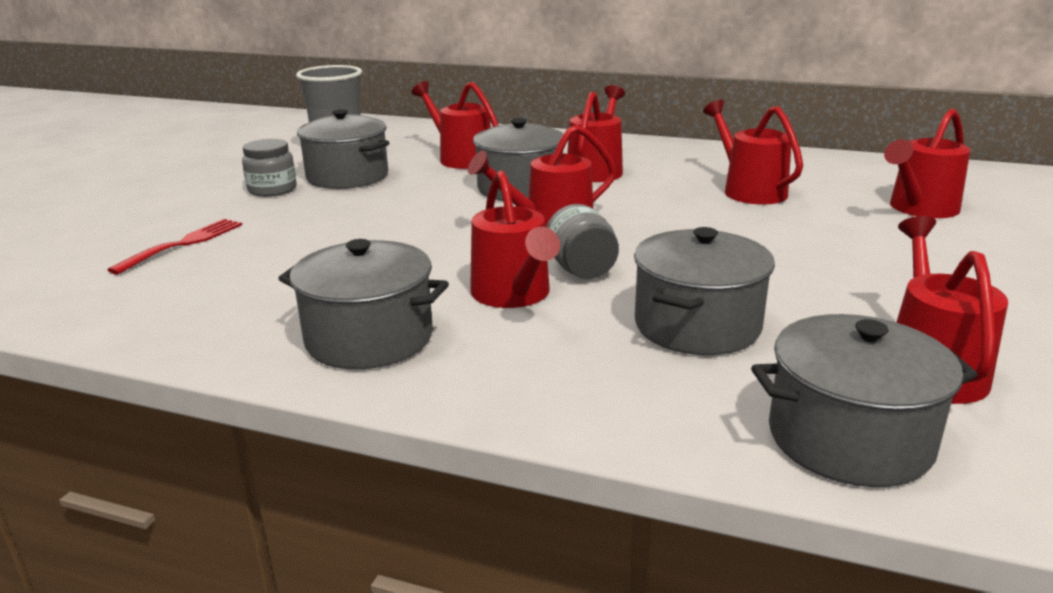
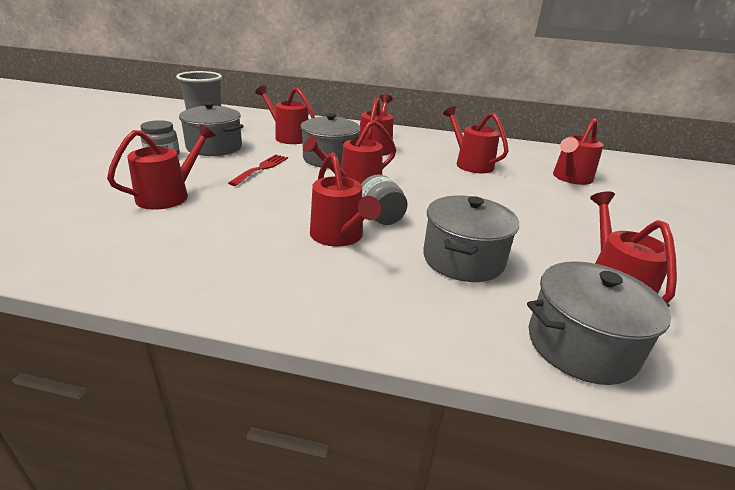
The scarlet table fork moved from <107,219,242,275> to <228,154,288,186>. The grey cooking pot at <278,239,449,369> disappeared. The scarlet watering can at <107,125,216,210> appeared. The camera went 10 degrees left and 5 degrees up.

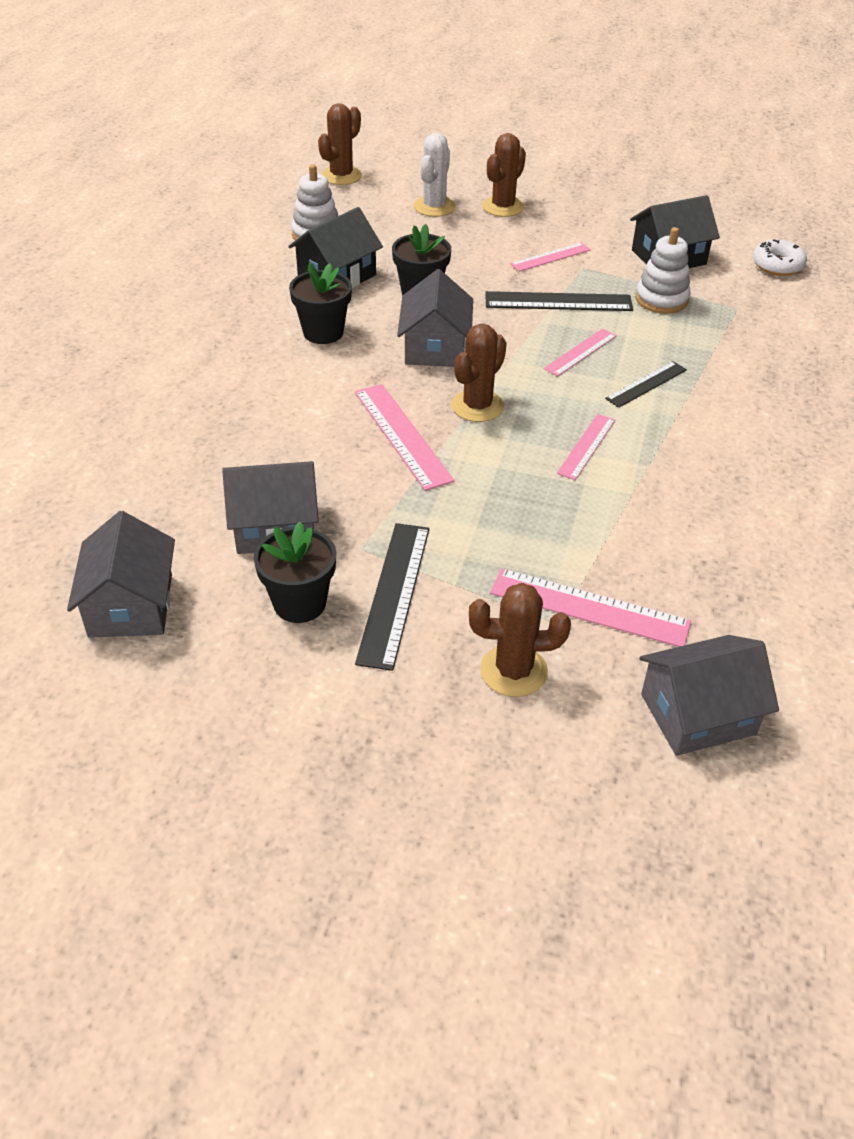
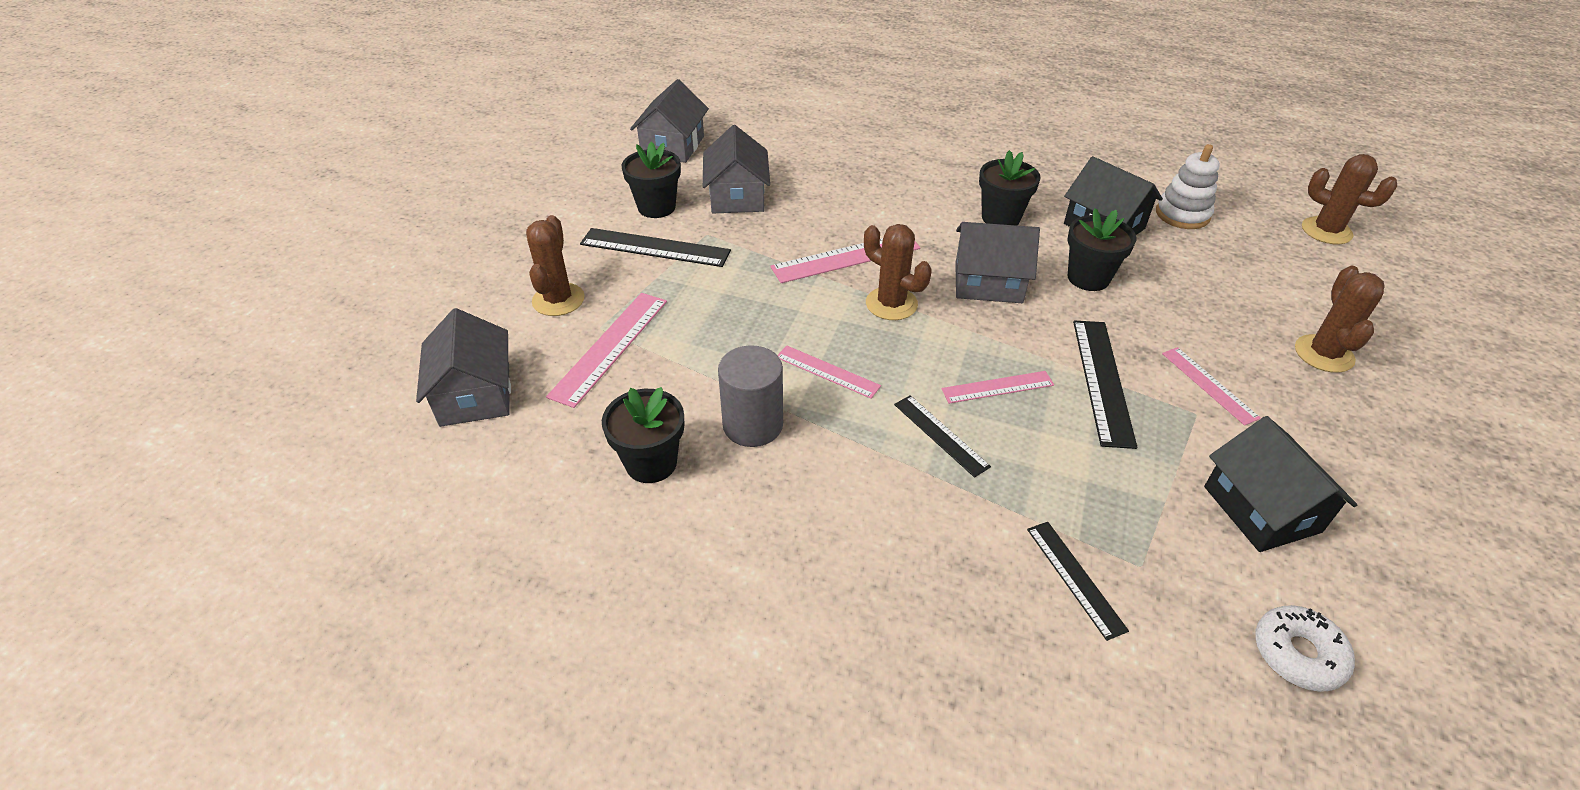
The white cactus at <414,133,456,217> disappeared. The dark brown cactus at <482,133,526,217> turned 60 degrees clockwise. The white ring stacker at <635,227,691,314> disappeared. The rosy measuring stick at <544,329,617,376> turned 60 degrees counterclockwise. The grey cottage at <67,511,175,638> turned 75 degrees counterclockwise. The grey cylinder shape at <718,345,783,447> appeared. The black plant pot at <602,387,684,483> appeared. The black measuring stick at <1027,522,1129,641> appeared. The camera went 95 degrees right and 0 degrees up.

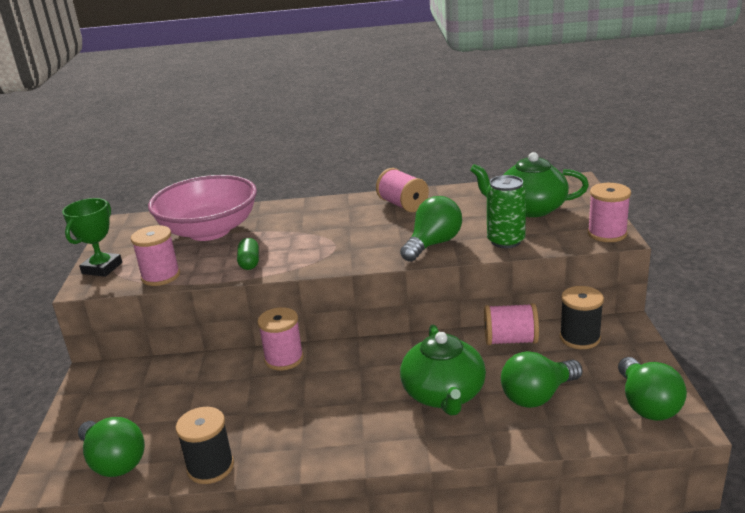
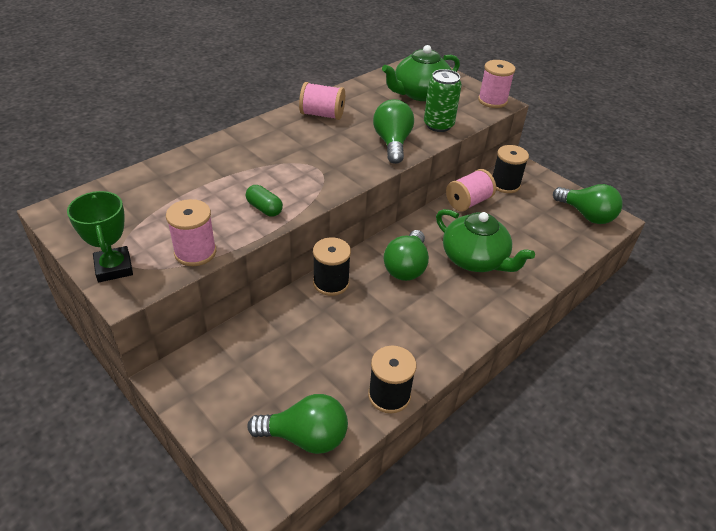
The rosy bowl at <148,175,257,241> disappeared. The rosy spool at <258,307,304,371> became the black spool at <313,237,351,296>. The leaf-green bulb moved from <501,351,583,408> to <384,230,429,281>. The camera went 45 degrees left and 15 degrees up.

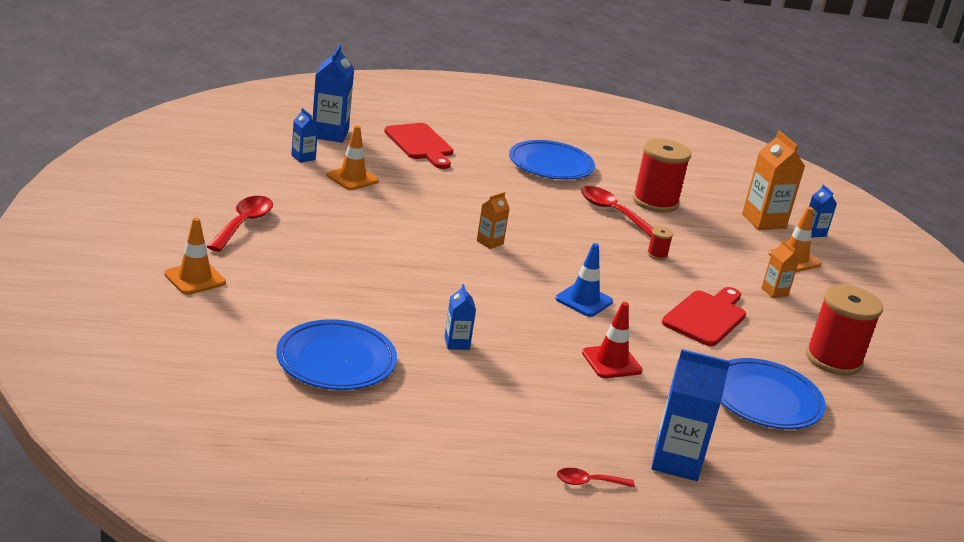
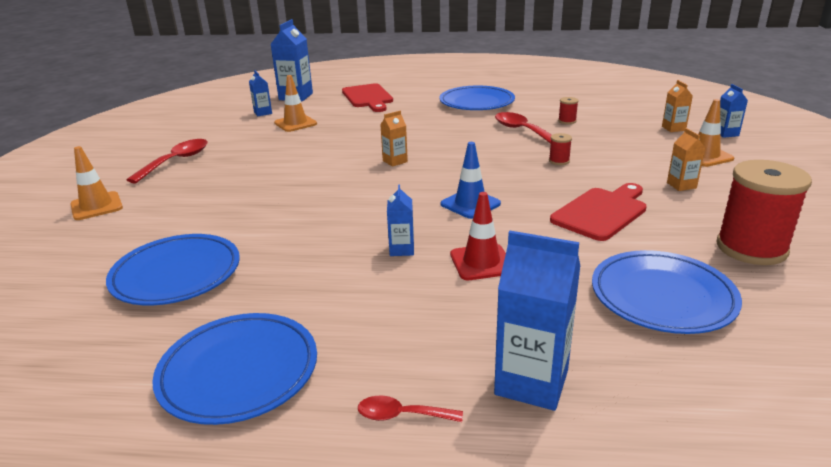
The orange juice carton at <742,131,805,230> changed to 0.54 times the size. The scarlet spool at <633,139,691,213> changed to 0.41 times the size. The royal blue juice carton moved from <444,284,476,350> to <387,184,414,256>. The royal blue flat dish at <152,313,317,425> appeared. The camera went 15 degrees right and 0 degrees up.

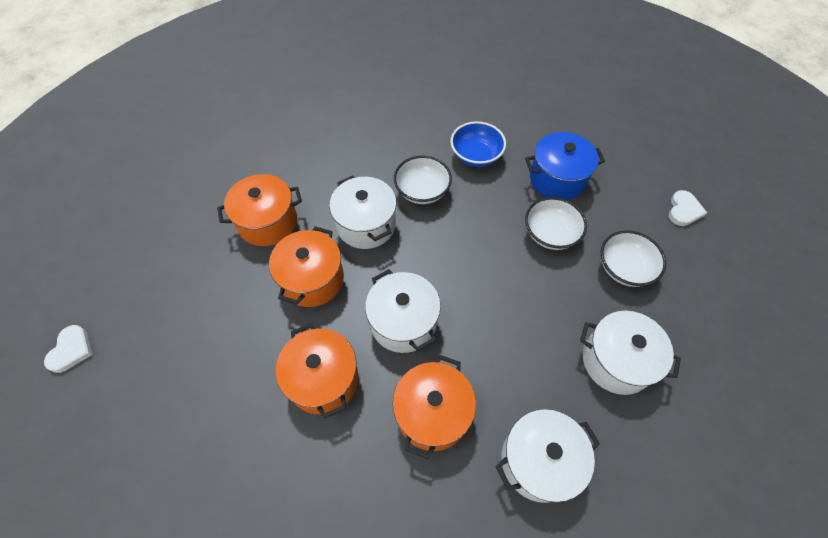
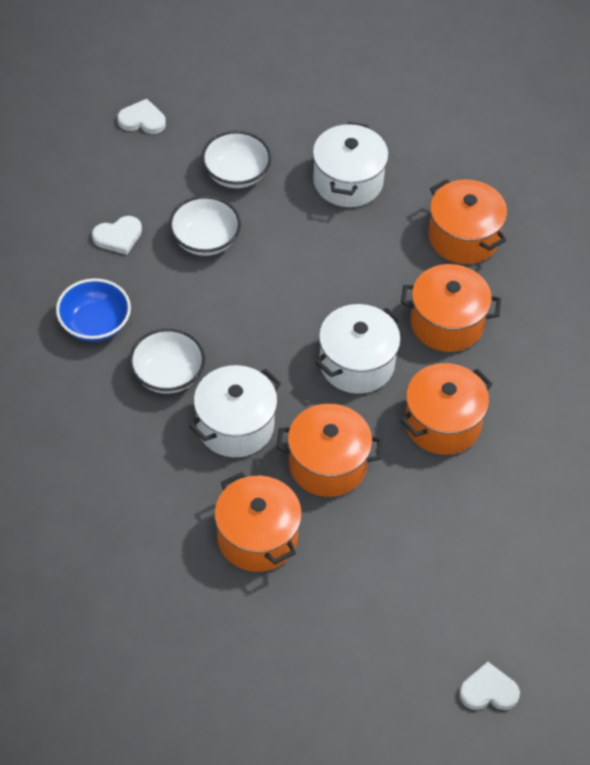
The royal blue cooking pot at <525,132,605,200> was replaced by the white heart shape at <92,216,142,255>. The white cooking pot at <495,409,600,503> became the orange cooking pot at <428,179,507,264>. The camera went 105 degrees left and 5 degrees down.

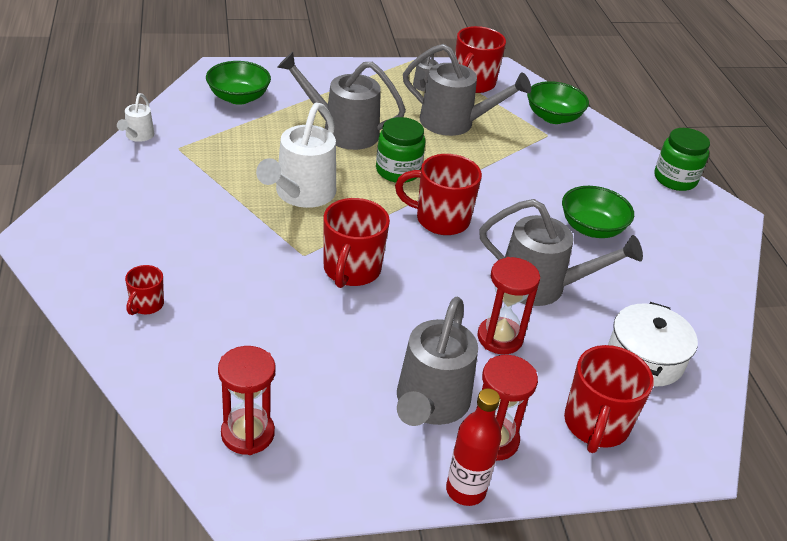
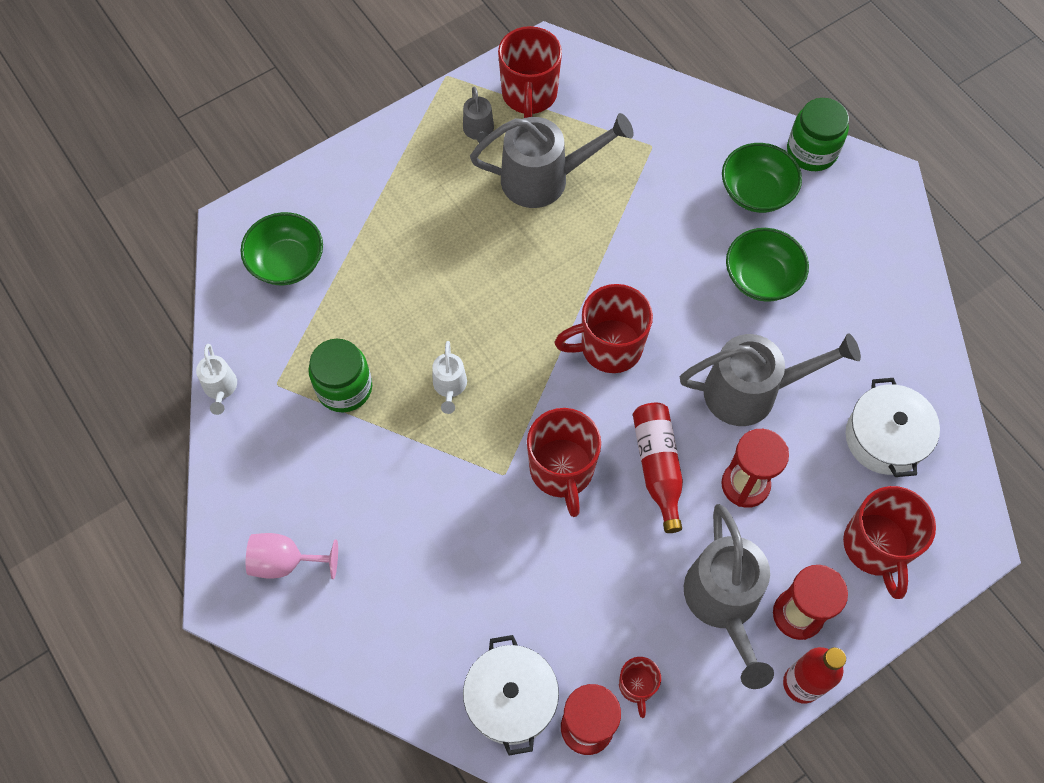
The grey watering can at <277,52,406,150> disappeared. The leaf-green bowl moved from <527,81,589,124> to <722,143,802,213>. The white watering can at <256,103,336,208> changed to 0.49 times the size. The leaf-green jar moved from <376,117,425,183> to <308,339,372,412>. The scarlet coffee mug moved from <125,265,164,315> to <619,657,661,718>. The scarlet bottle at <633,403,683,533> appeared. The rosy goblet at <246,533,338,579> appeared. The white cooking pot at <463,635,559,755> appeared. The camera went 20 degrees left and 25 degrees up.

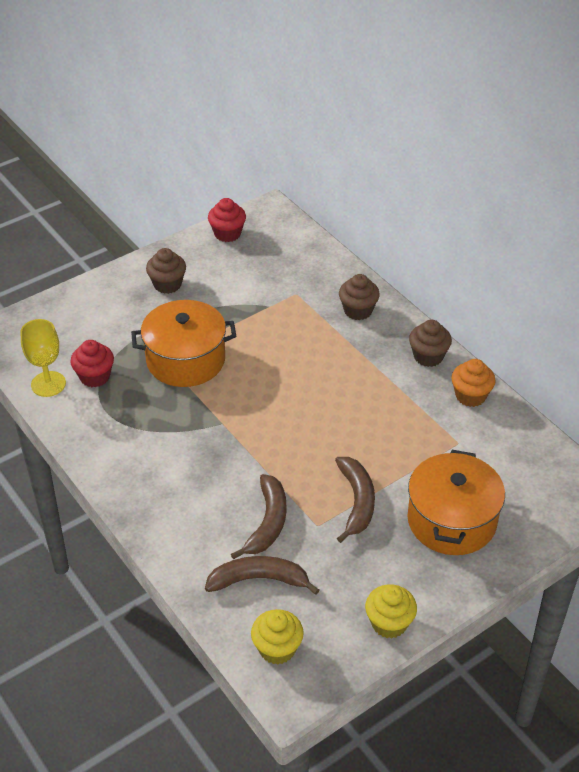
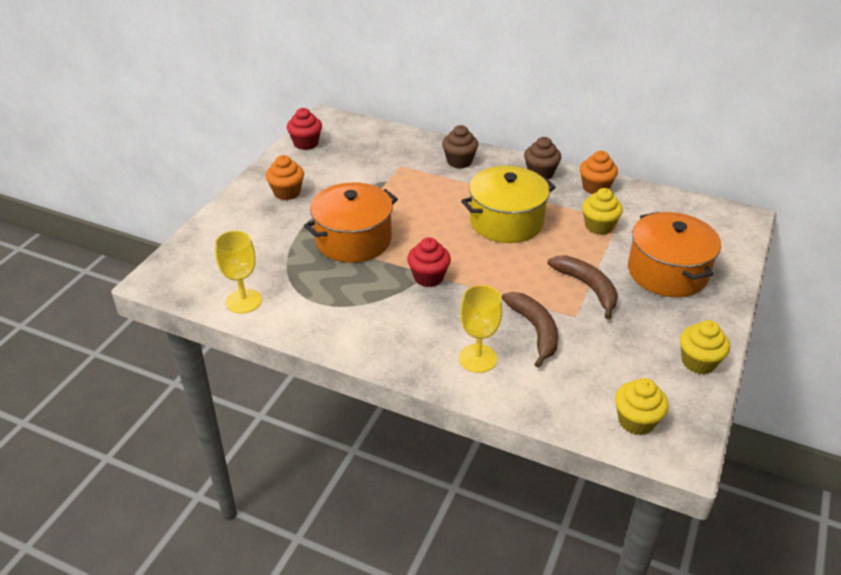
The dark brown fairy cake at <146,248,186,294> became the orange fairy cake at <266,155,304,200>. The scarlet fairy cake moved from <71,340,114,388> to <407,237,451,287>. The dark brown banana fruit at <205,556,319,595> disappeared. The bright yellow cooking pot at <461,166,556,243> appeared. The bright yellow fairy cake at <582,188,623,235> appeared. The bright yellow goblet at <459,285,502,373> appeared. The camera went 30 degrees left and 5 degrees down.

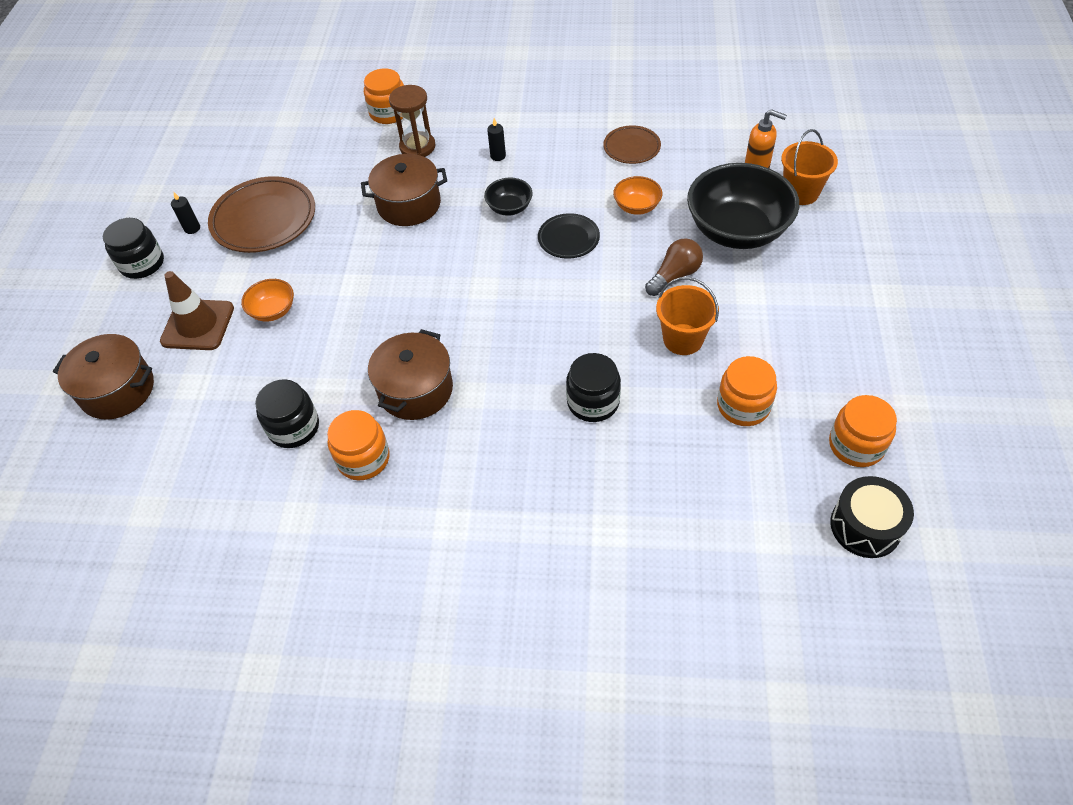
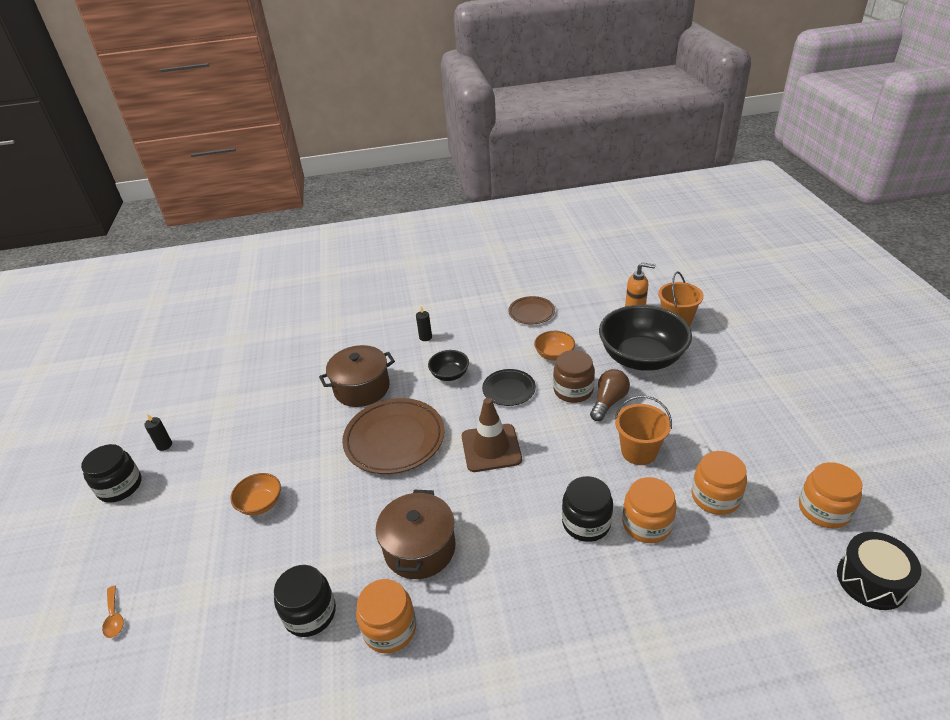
The orange jar moved from <364,69,404,124> to <622,477,677,543>. The dark brown sand timer at <389,85,435,157> disappeared. The dark brown flat dish moved from <208,176,315,253> to <342,398,445,474>. The dark brown safety cone moved from <160,271,234,350> to <462,398,522,472>. The dark brown cooking pot at <53,334,154,420> was replaced by the orange spoon at <102,585,124,638>. The dark brown jar at <553,350,595,403> appeared. The camera went 15 degrees left and 15 degrees down.

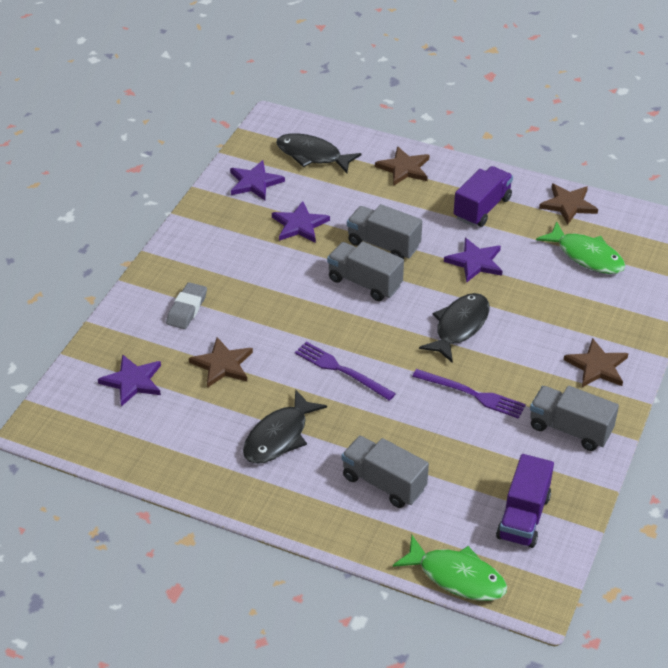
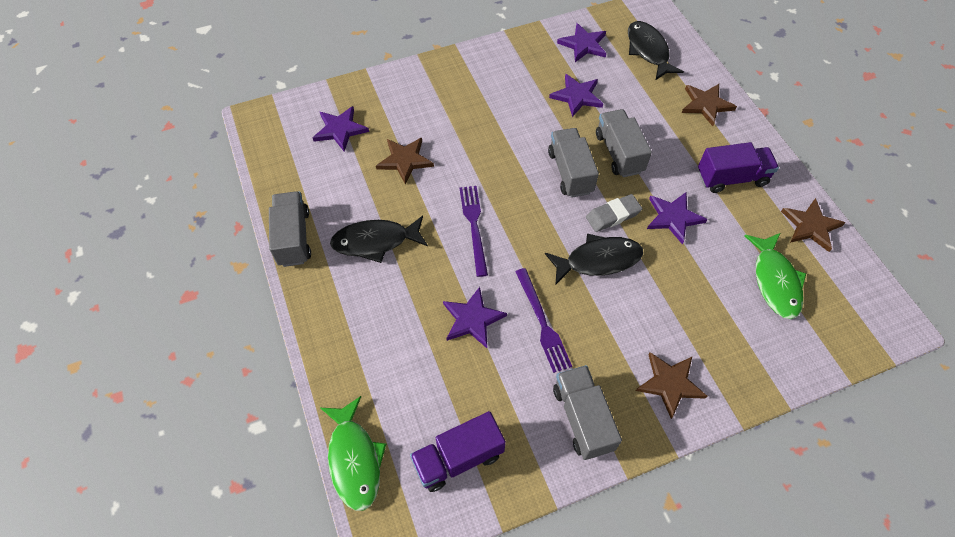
The grey pencil eraser moved from <166,282,207,329> to <586,194,642,232>. The grey toy truck moved from <342,436,429,508> to <269,191,311,267>. The purple star at <443,287,507,348> appeared. The camera went 45 degrees right and 15 degrees up.

